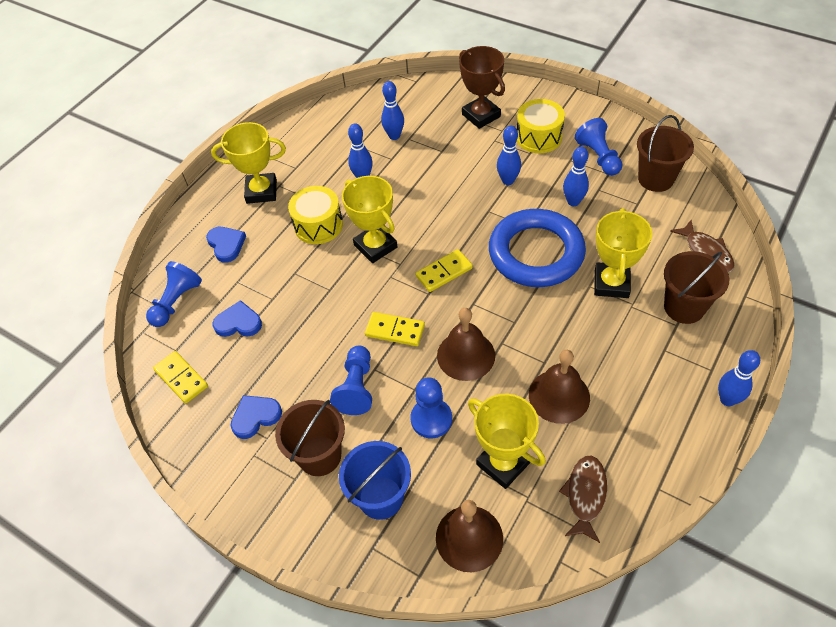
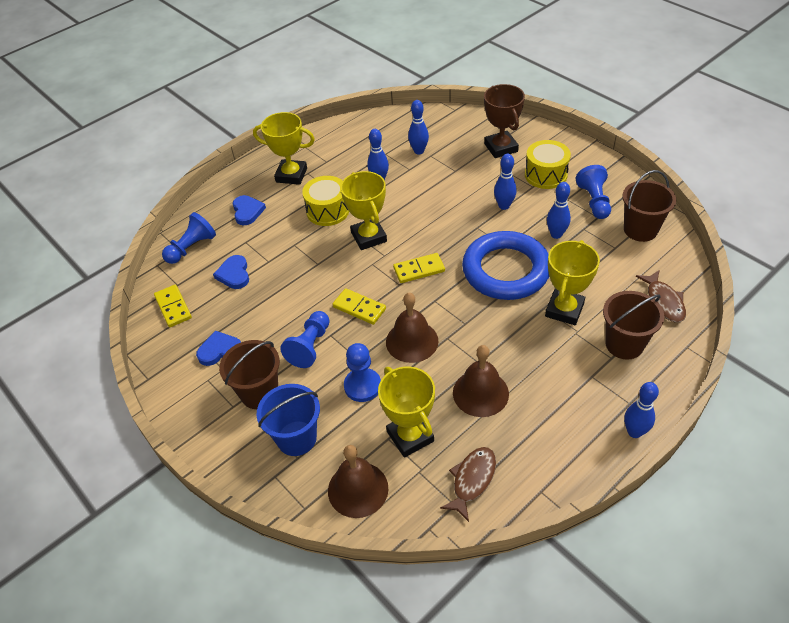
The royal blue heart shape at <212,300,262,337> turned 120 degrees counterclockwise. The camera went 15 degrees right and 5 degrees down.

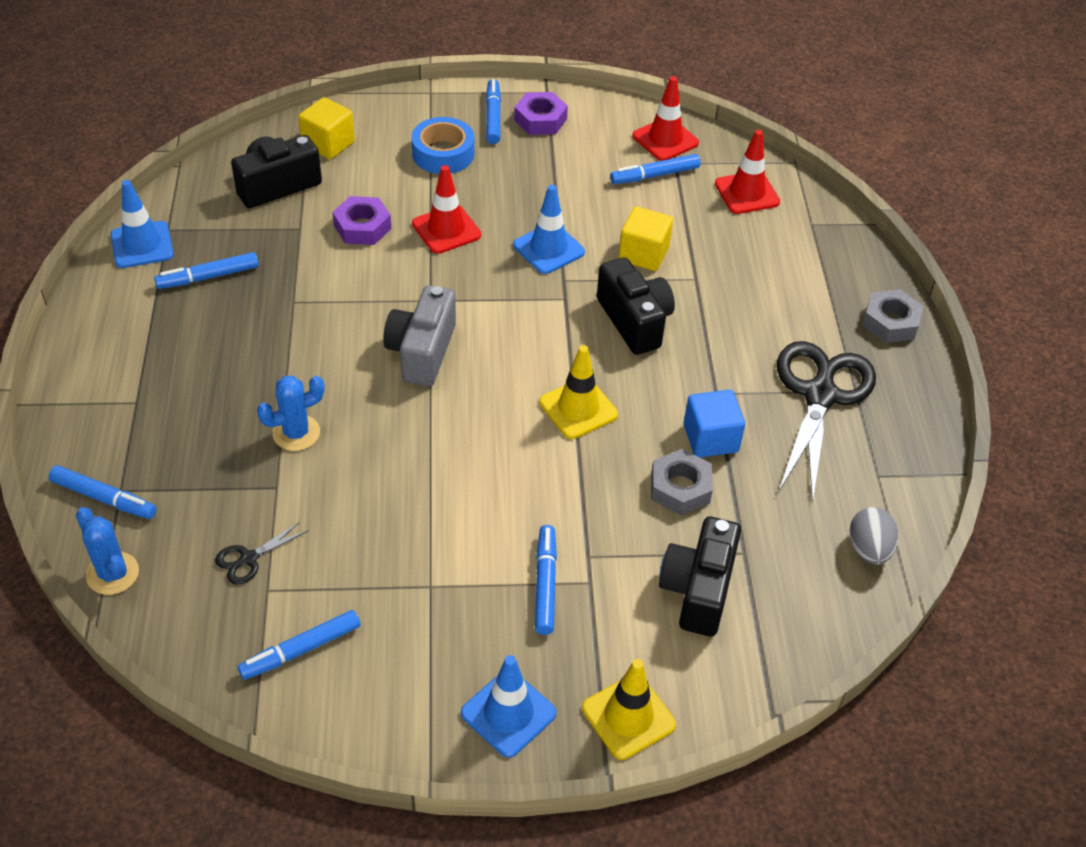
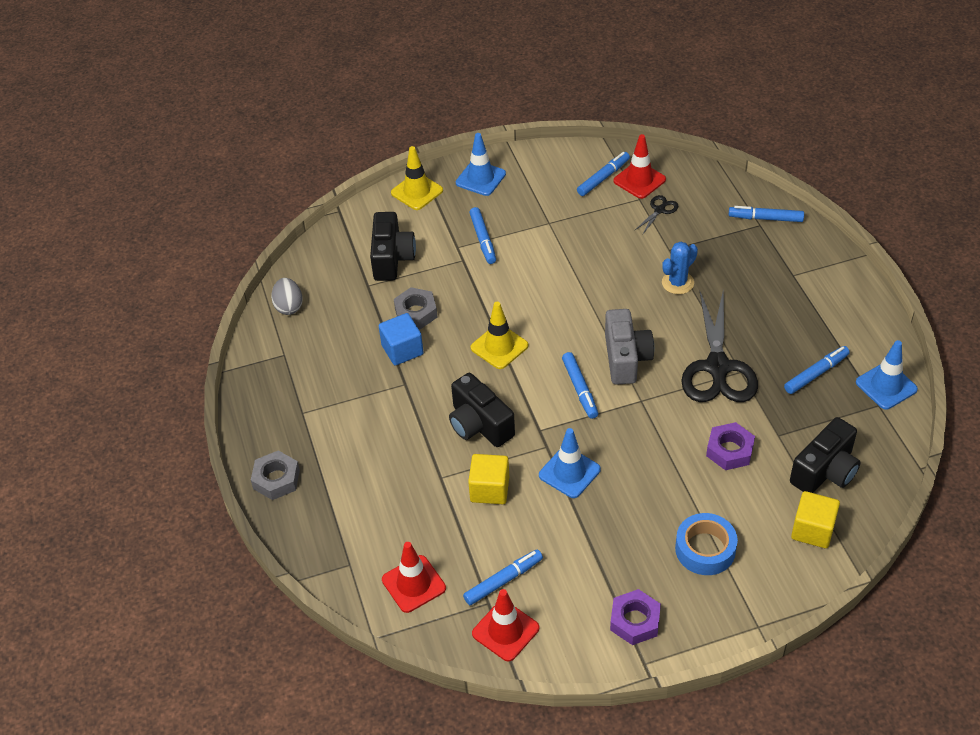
The royal blue felt pen moved from <486,79,501,144> to <562,352,598,419>. The scarlet safety cone moved from <412,165,481,254> to <613,134,666,199>. The black scissors moved from <777,341,876,503> to <681,288,758,402>. The royal blue cactus at <76,507,139,595> disappeared. The camera went 170 degrees right and 0 degrees up.

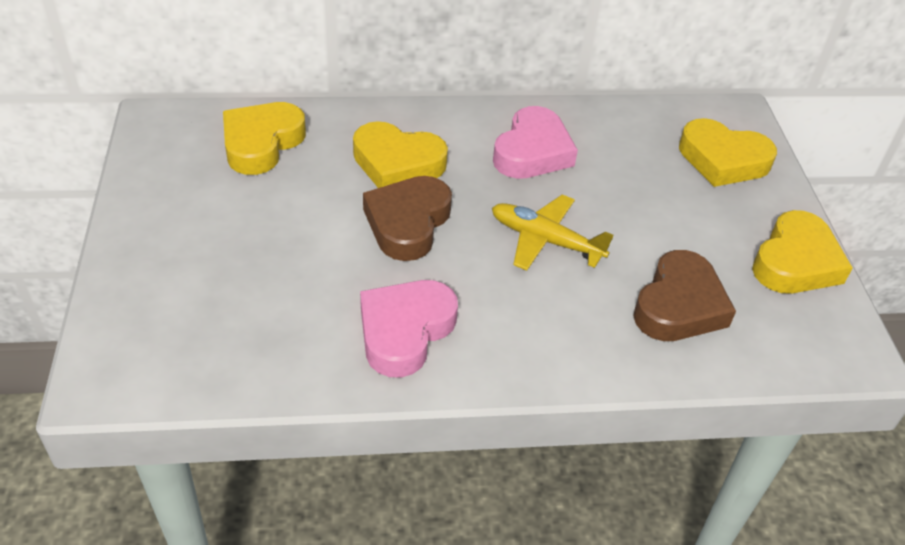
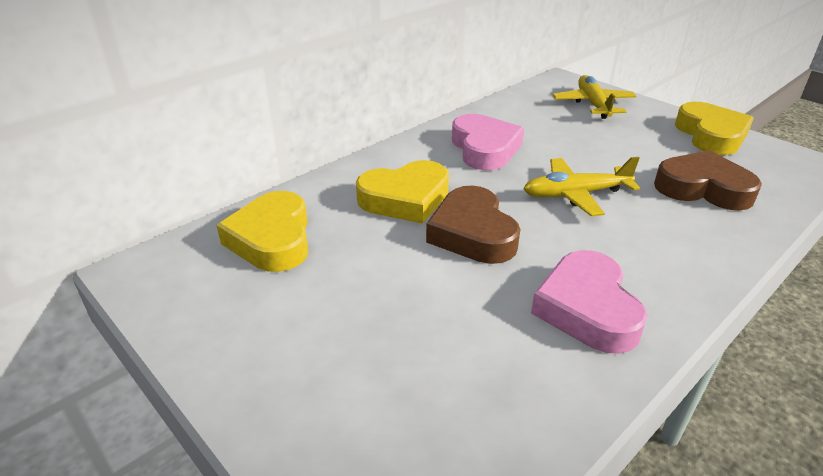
The bright yellow heart shape at <679,118,777,187> was replaced by the bright yellow aeroplane at <553,75,637,119>. The dark brown heart shape at <633,250,736,341> turned 60 degrees counterclockwise. The camera went 35 degrees left and 10 degrees down.

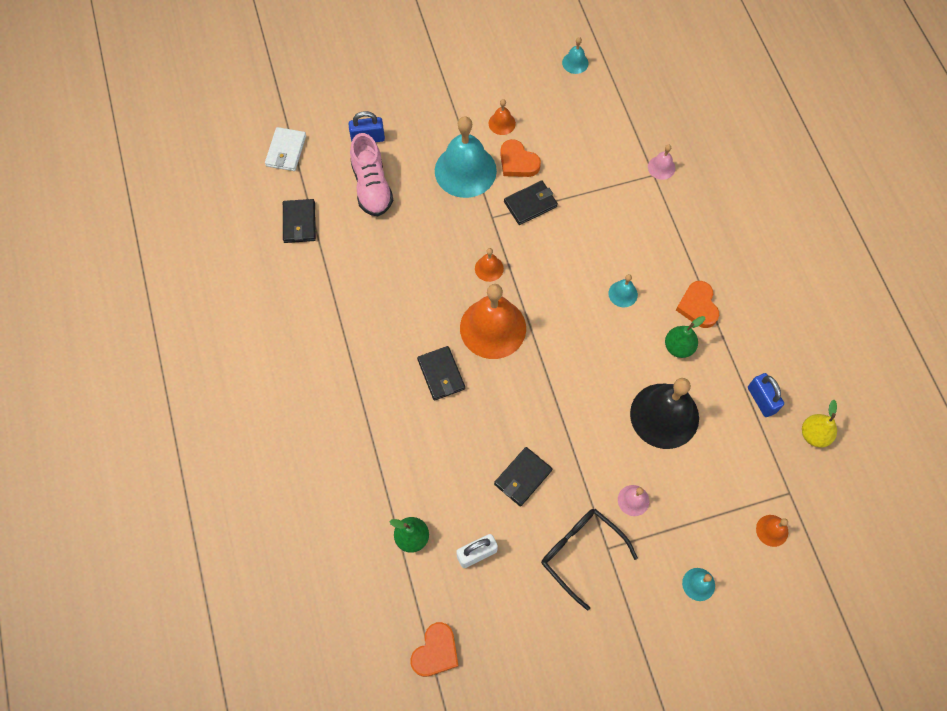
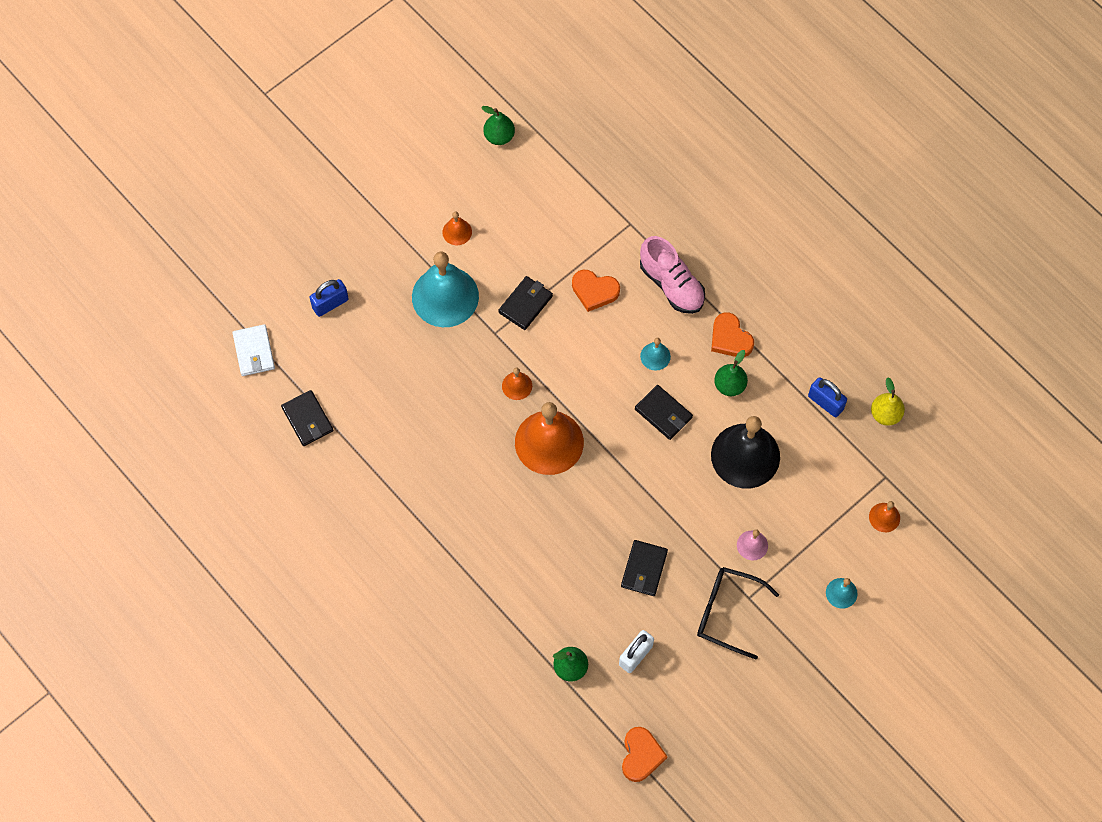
The teal school bell at <562,37,589,74> was replaced by the leaf-green toy pear at <481,106,515,145>. The rosy shoe moved from <350,133,393,216> to <640,236,705,314>. The orange heart shape moved from <500,139,541,177> to <572,270,620,312>. The rosy school bell at <648,144,675,180> disappeared. The black wallet moved from <417,346,465,400> to <635,385,693,440>. The camera went 25 degrees left and 0 degrees up.

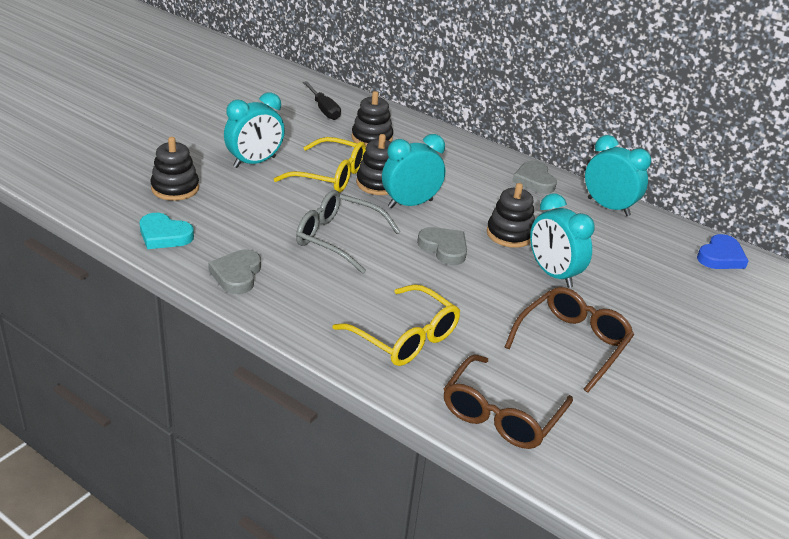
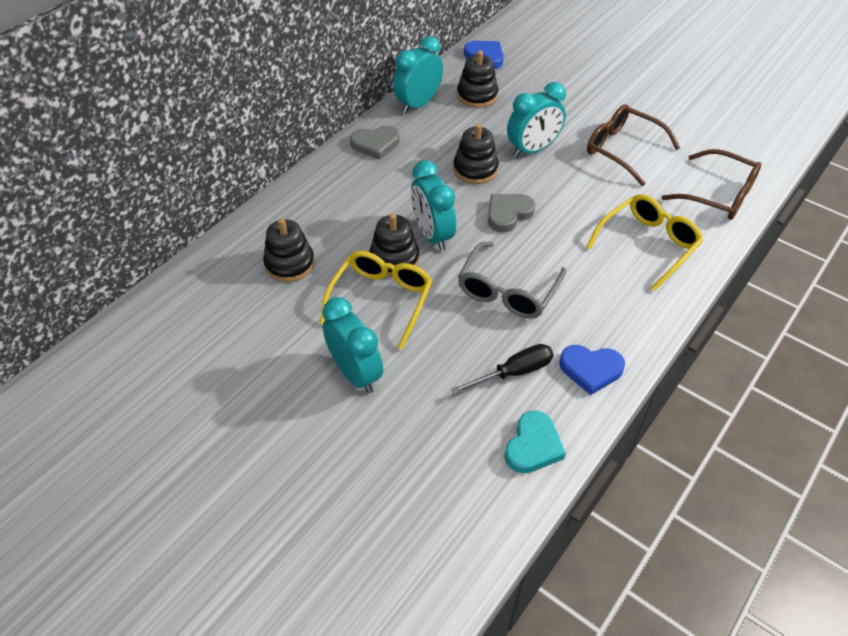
The black flat screwdriver moved from <303,81,341,120> to <451,344,553,395>. The black ring stacker moved from <151,137,199,201> to <457,50,498,108>. The grey heart shape at <208,250,261,294> became the royal blue heart shape at <559,345,625,395>. The camera went 85 degrees left and 15 degrees up.

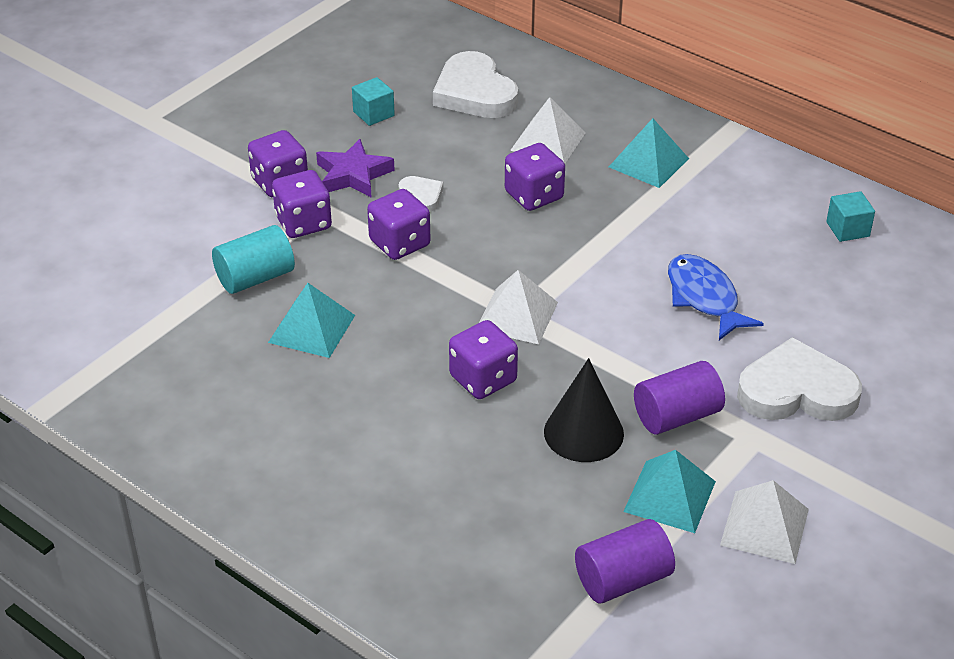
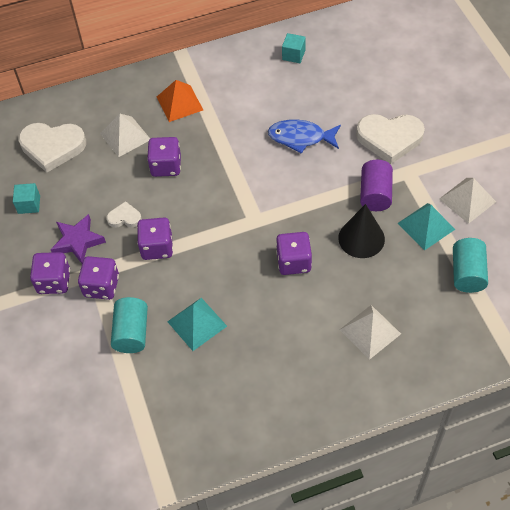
The teal pyramid shape at <609,118,689,188> became the orange pyramid shape at <157,80,203,122>. The white pyramid shape moved from <479,270,558,344> to <340,305,401,360>. The white heart shape at <737,337,862,421> turned 120 degrees counterclockwise. The purple cylinder shape at <575,519,675,603> became the teal cylinder shape at <453,238,488,293>. The camera went 55 degrees left and 15 degrees up.

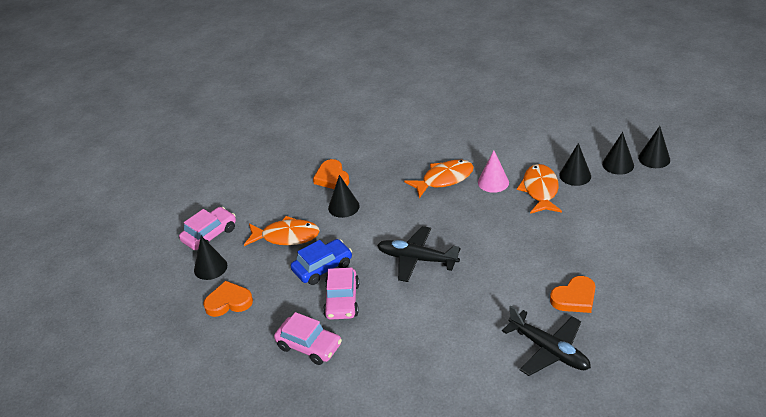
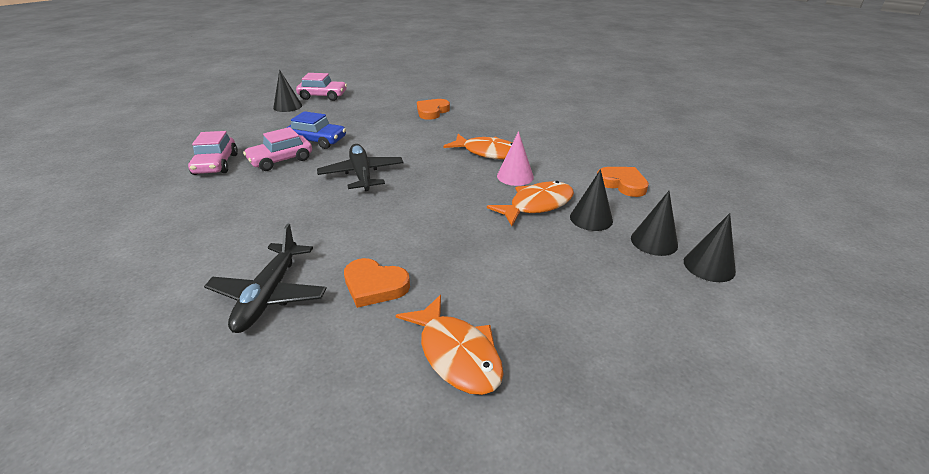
The black solid cone at <328,175,360,218> disappeared. The orange fish figure moved from <244,216,320,246> to <396,295,504,395>. The orange heart shape moved from <203,281,253,317> to <597,167,649,197>. The camera went 50 degrees right and 5 degrees down.

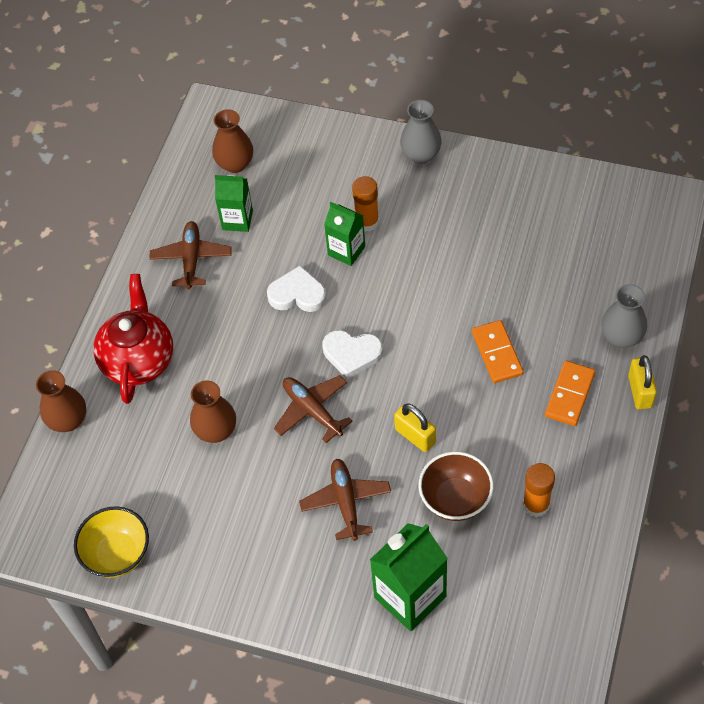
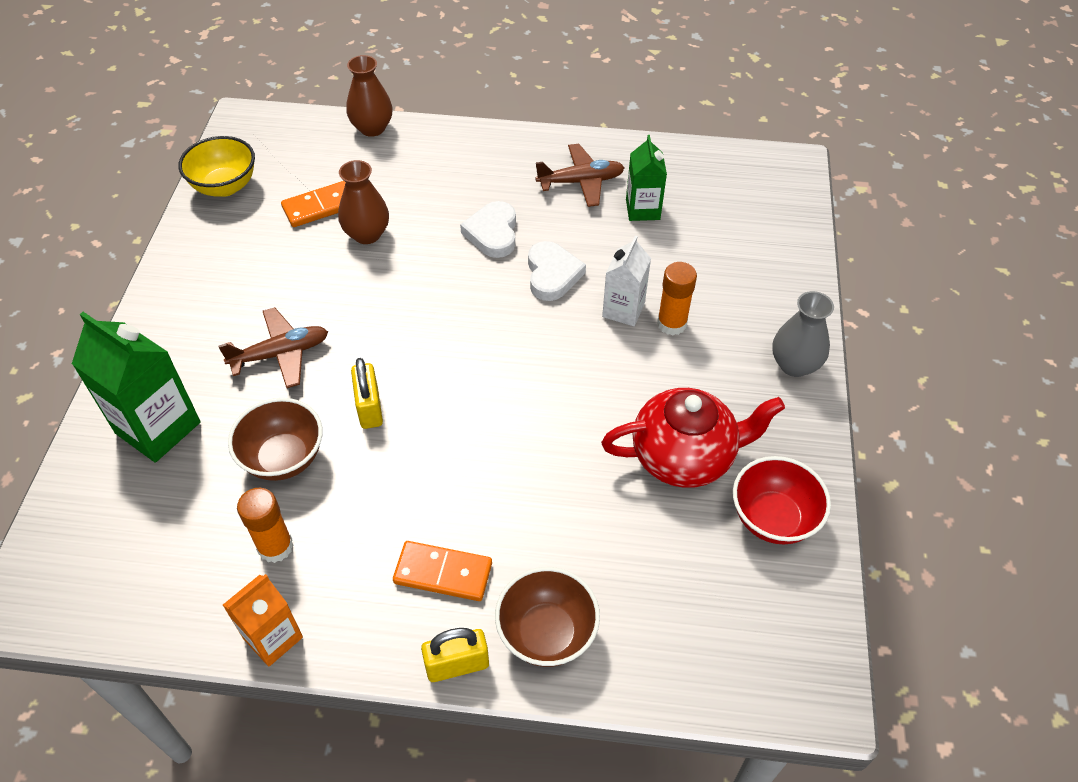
The dark brown tall vase at <212,109,253,173> disappeared. The leaf-green juice carton at <324,202,365,266> became the white juice carton at <602,236,651,326>. The scarlet tea pot moved from <93,274,173,404> to <601,388,785,488>. The grey tall vase at <601,284,647,348> was replaced by the dark brown bowl at <495,567,600,667>. The orange domino tile moved from <472,320,524,383> to <281,181,346,227>. The white heart shape moved from <323,330,383,380> to <460,201,516,258>. The dark brown aeroplane at <274,375,353,443> disappeared. The bright yellow small lock at <394,403,436,452> turned 45 degrees counterclockwise. The scarlet bowl at <733,456,831,544> appeared. The orange juice carton at <223,574,303,666> appeared. The camera went 75 degrees right and 5 degrees down.

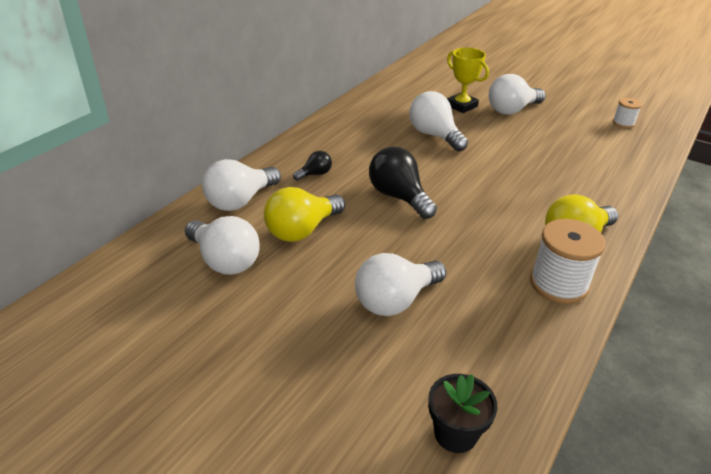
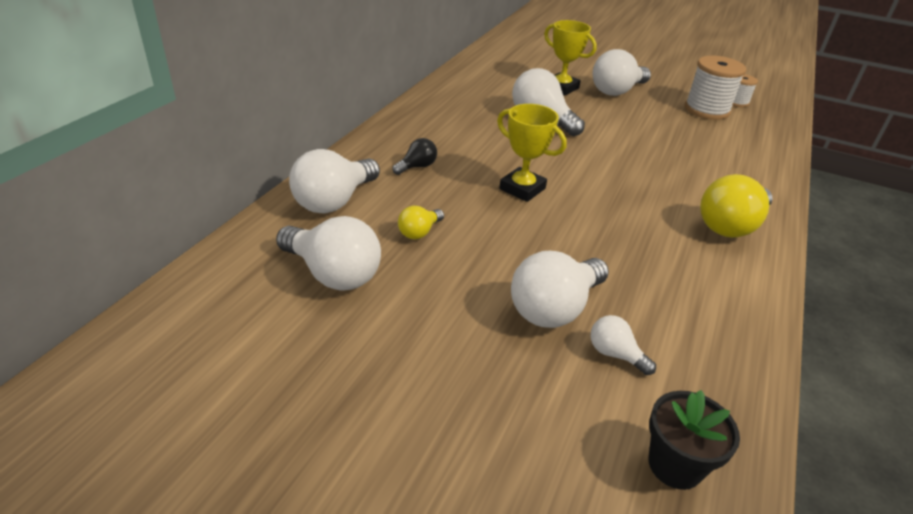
The black bulb at <369,147,437,219> was replaced by the bright yellow prize cup at <497,104,567,202>. The bright yellow bulb at <264,187,345,242> changed to 0.51 times the size. The white spool moved from <530,219,606,304> to <685,56,746,120>. The white bulb at <591,315,656,375> appeared. The camera went 10 degrees left and 0 degrees up.

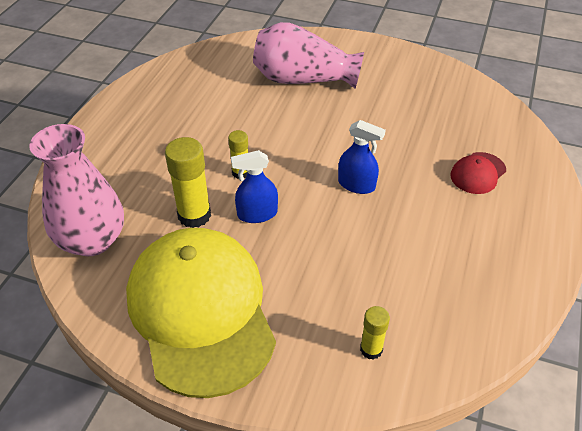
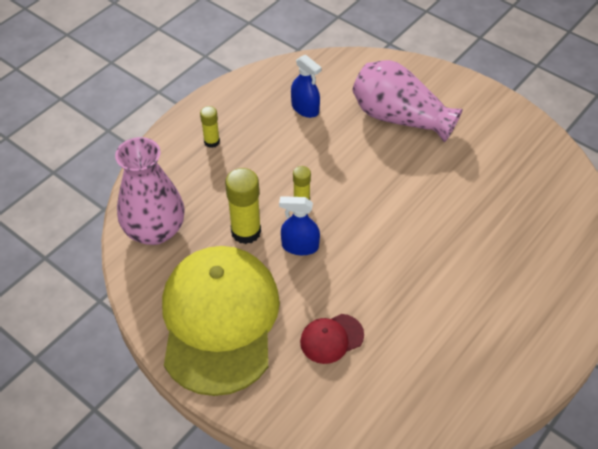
The royal blue spray cleaner moved from <338,120,386,194> to <291,55,322,118>. The scarlet peaked cap moved from <451,152,506,194> to <300,314,364,364>. The bright yellow glue stick moved from <360,306,390,360> to <200,106,220,148>. The camera went 20 degrees right and 5 degrees up.

